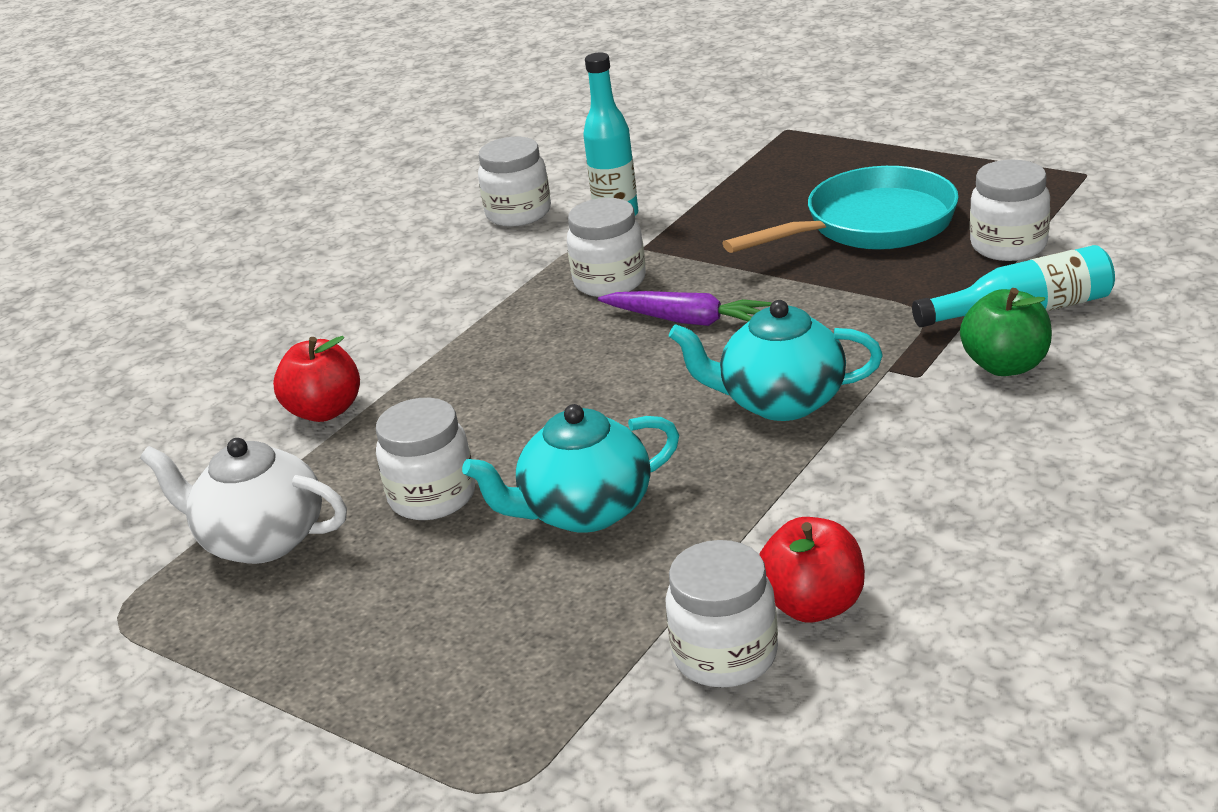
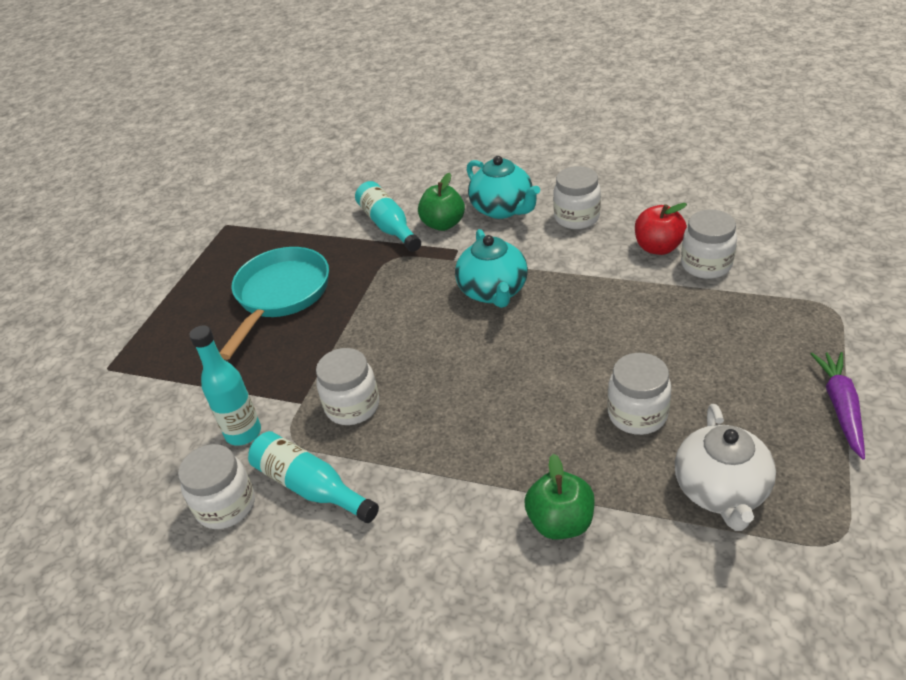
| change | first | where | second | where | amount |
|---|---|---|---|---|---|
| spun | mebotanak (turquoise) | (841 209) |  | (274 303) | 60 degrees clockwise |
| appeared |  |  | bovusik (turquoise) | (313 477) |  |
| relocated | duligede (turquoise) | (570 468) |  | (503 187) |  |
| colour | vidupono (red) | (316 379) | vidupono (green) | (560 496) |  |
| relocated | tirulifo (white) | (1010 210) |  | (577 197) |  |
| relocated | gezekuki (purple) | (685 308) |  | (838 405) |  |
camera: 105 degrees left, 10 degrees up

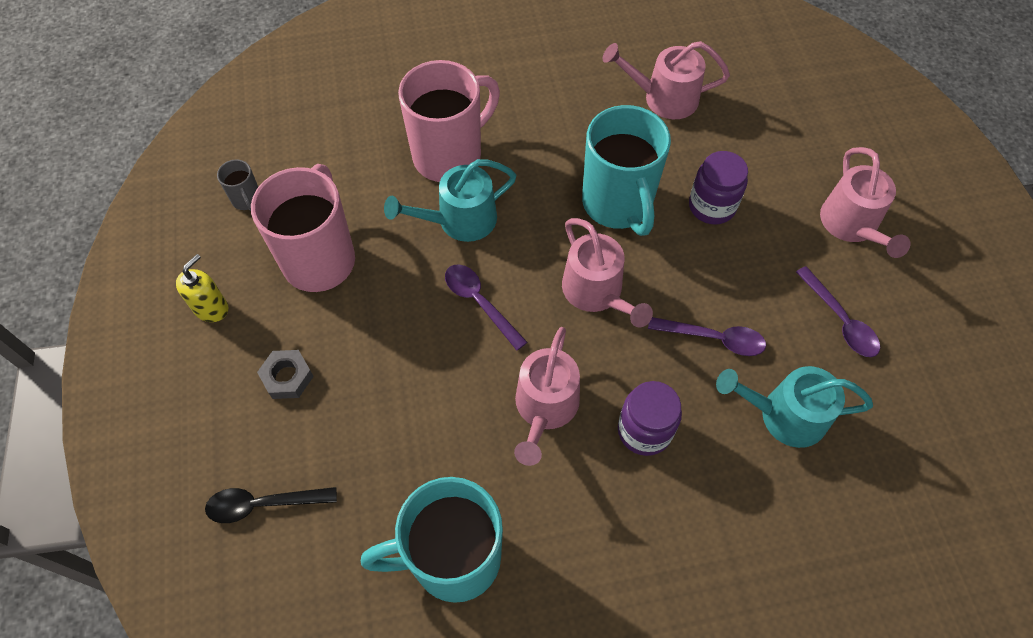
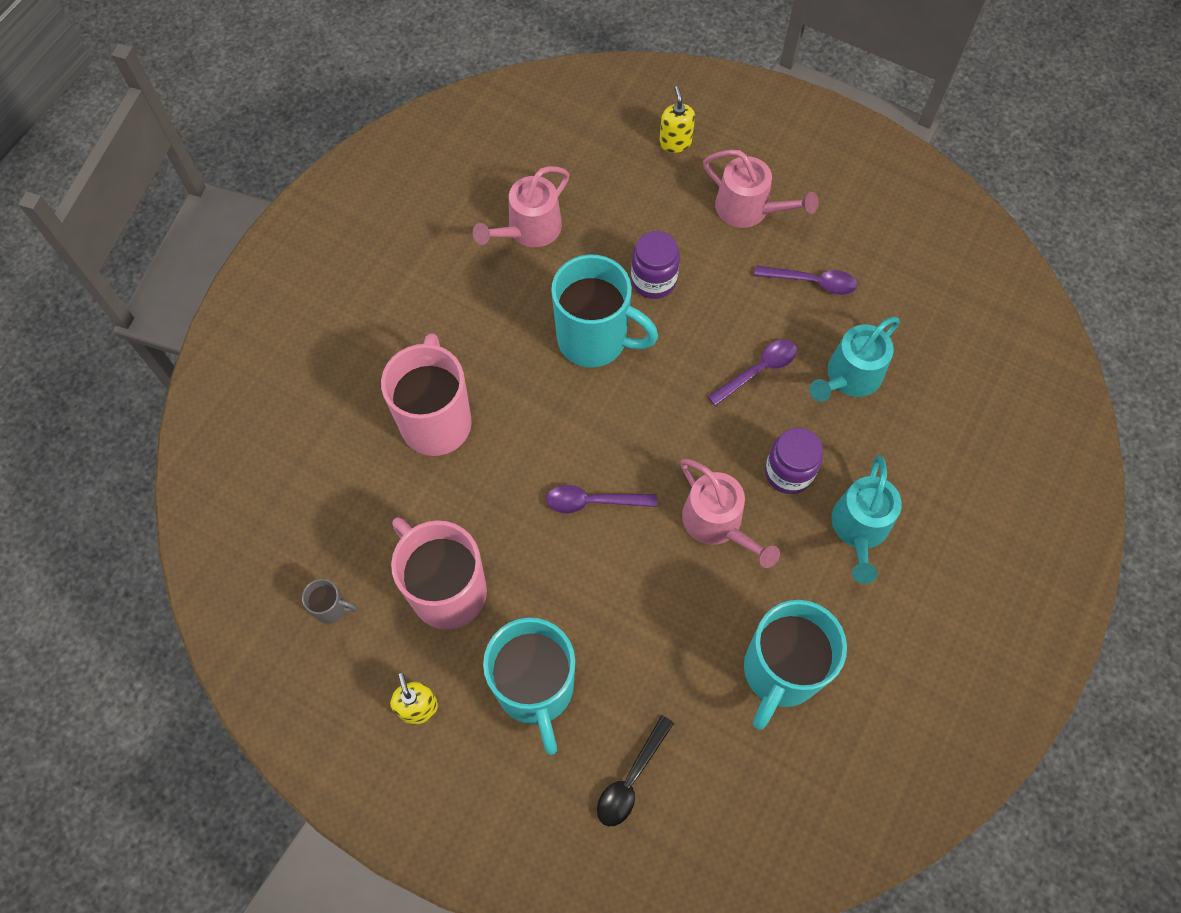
| change | first | where | second | where | amount |
|---|---|---|---|---|---|
| exchanged | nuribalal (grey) | (285 374) | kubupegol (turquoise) | (529 686) |  |
| appeared |  |  | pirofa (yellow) | (677 119) |  |
| relocated | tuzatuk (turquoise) | (450 200) |  | (866 519) |  |
| missing | tuzatuk (pink) | (607 273) |  |  |  |
camera: 50 degrees left, 5 degrees up

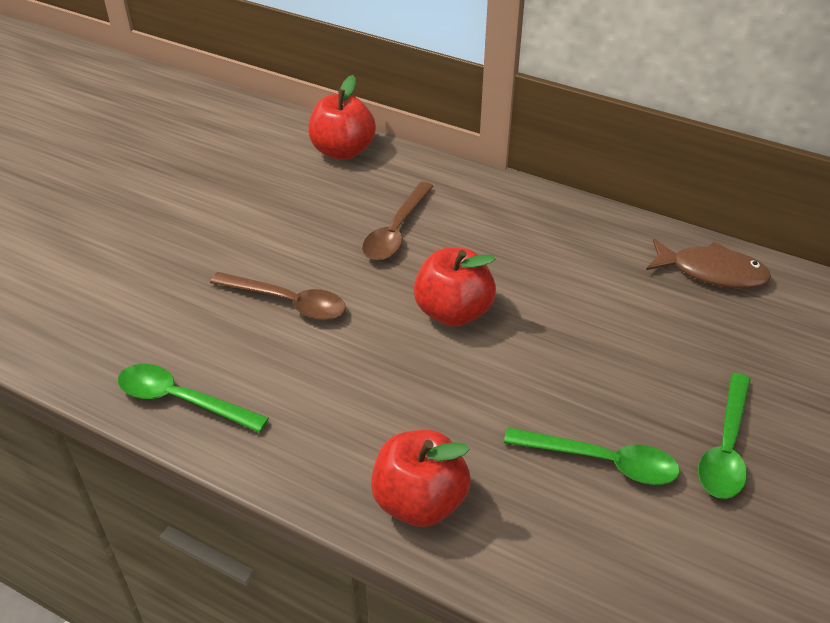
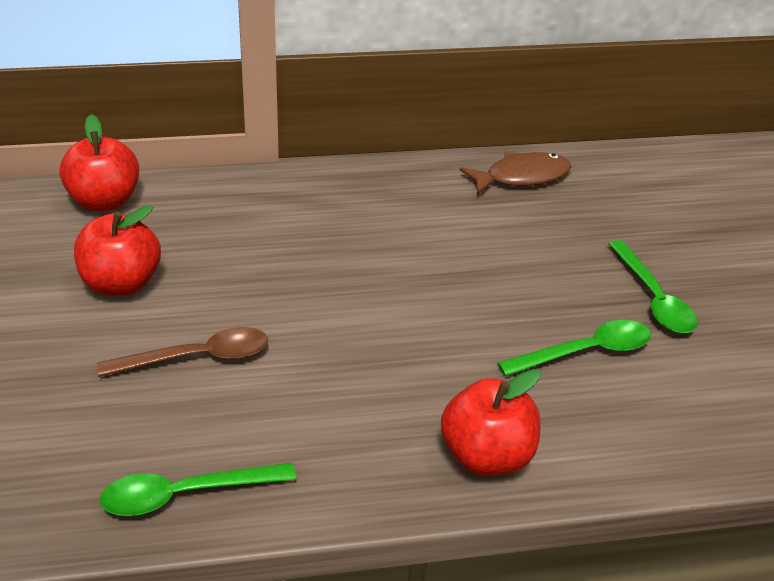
| change | first | where | second | where | amount |
|---|---|---|---|---|---|
| relocated | vidupono (red) | (455 287) |  | (117 250) |  |
| missing | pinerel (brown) | (398 221) |  |  |  |
camera: 40 degrees left, 5 degrees down

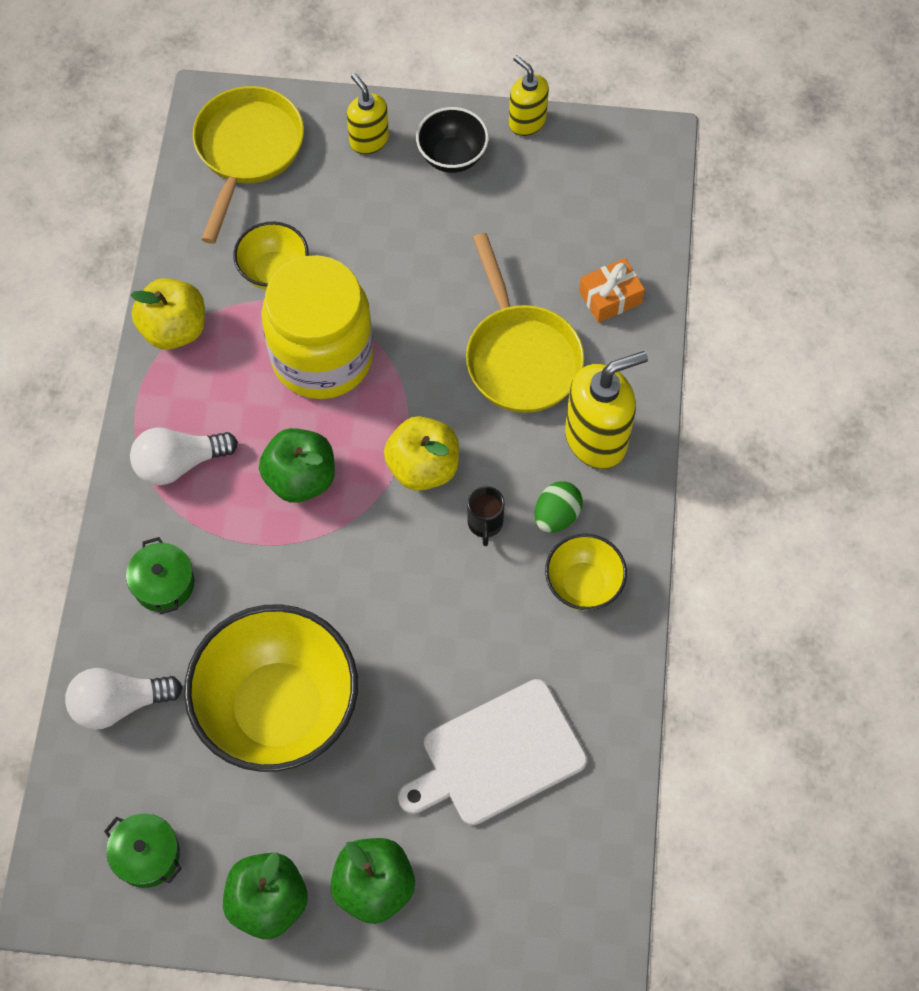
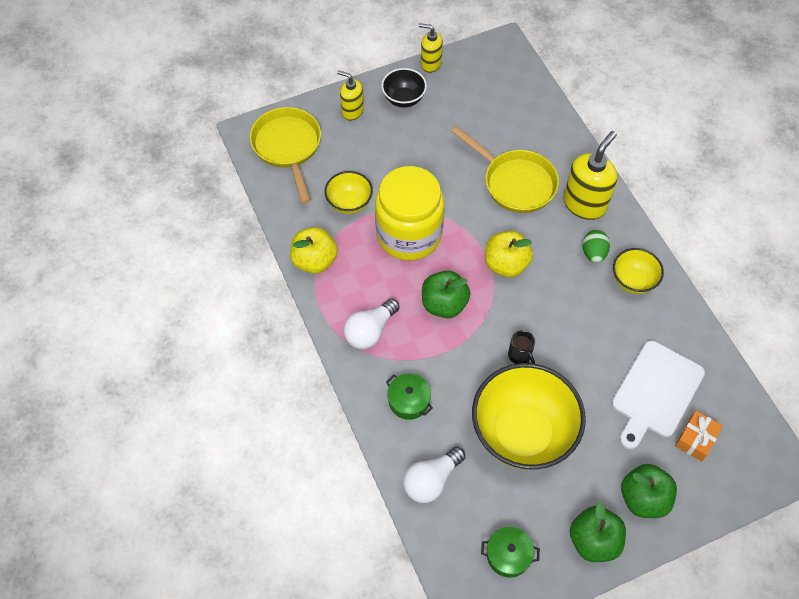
| change | first | where | second | where | amount |
|---|---|---|---|---|---|
| relocated | kubupegol (black) | (486 516) |  | (521 347) |  |
| relocated | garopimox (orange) | (612 290) |  | (699 436) |  |
camera: 30 degrees left, 5 degrees down

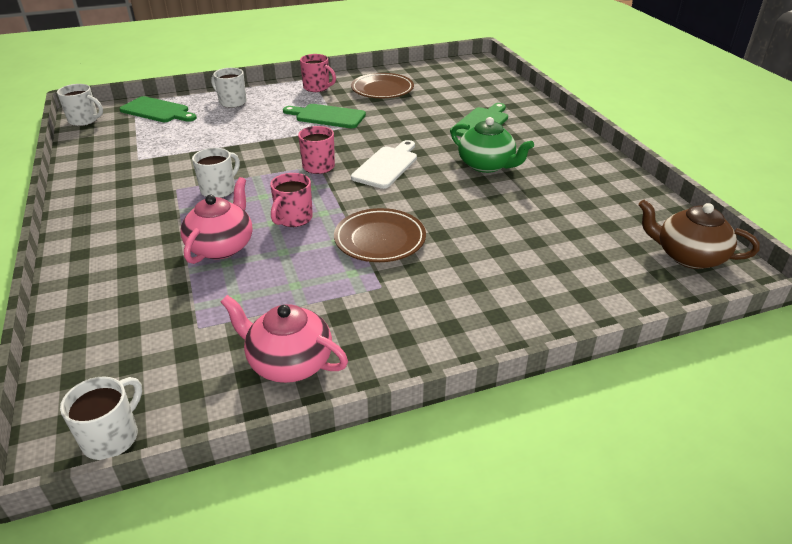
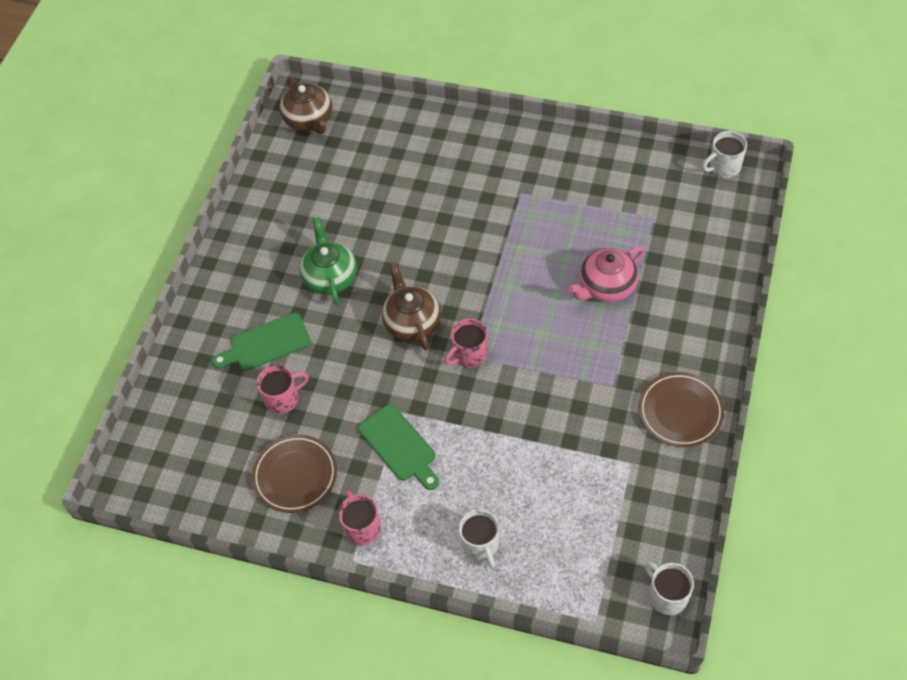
| change | first | where | second | where | amount |
|---|---|---|---|---|---|
| relocated | kubupegol (pink) | (291 200) |  | (282 389) |  |
| exchanged | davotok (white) | (384 164) | duligede (brown) | (411 306) |  |
| relocated | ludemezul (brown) | (380 235) |  | (681 409) |  |
| missing | davotok (green) | (158 109) |  |  |  |
| missing | kubupegol (white) | (216 173) |  |  |  |
| missing | duligede (pink) | (284 339) |  |  |  |
camera: 140 degrees left, 20 degrees up

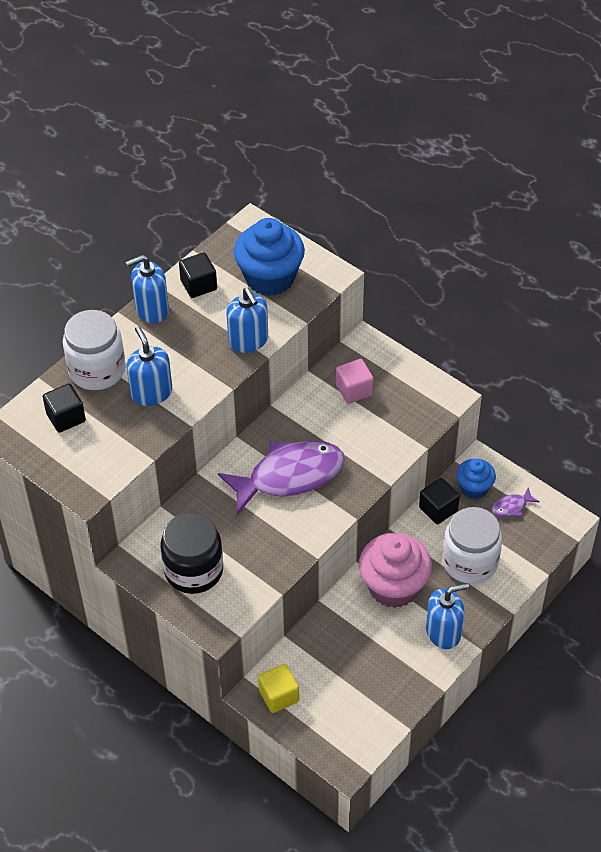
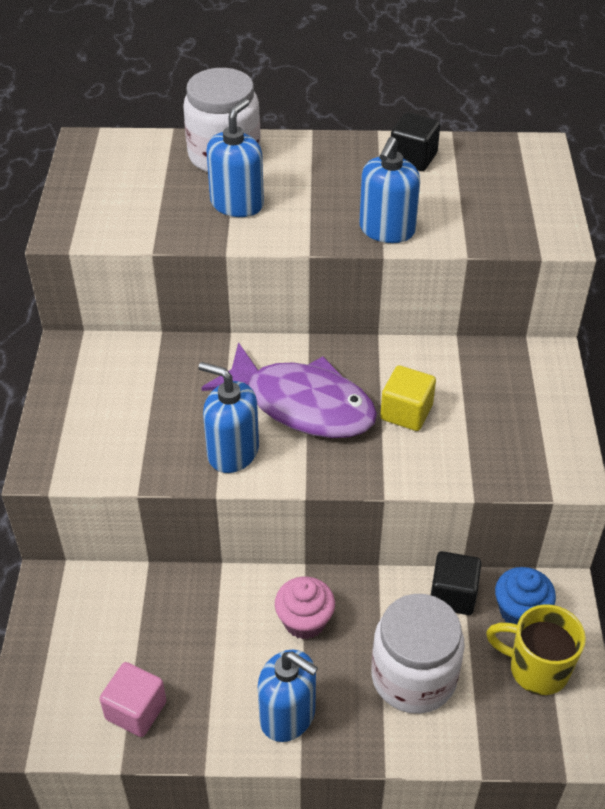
| change | first | where | second | where | amount |
|---|---|---|---|---|---|
| relocated | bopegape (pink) | (355 381) |  | (132 699) |  |
| relocated | pirofa (blue) | (147 289) |  | (228 417) |  |
| size | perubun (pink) | (395 570) |  | (305 607) | x0.57 |
| relocated | bopegape (yellow) | (278 688) |  | (408 398) |  |
| exchanged | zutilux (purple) | (516 502) | kubupegol (yellow) | (536 649) |  |
| missing | bopegape (black) | (64 408) |  |  |  |
| missing | tirulifo (black) | (192 553) |  |  |  |
| missing | perubun (blue) | (269 257) |  |  |  |
camera: 50 degrees right, 5 degrees down

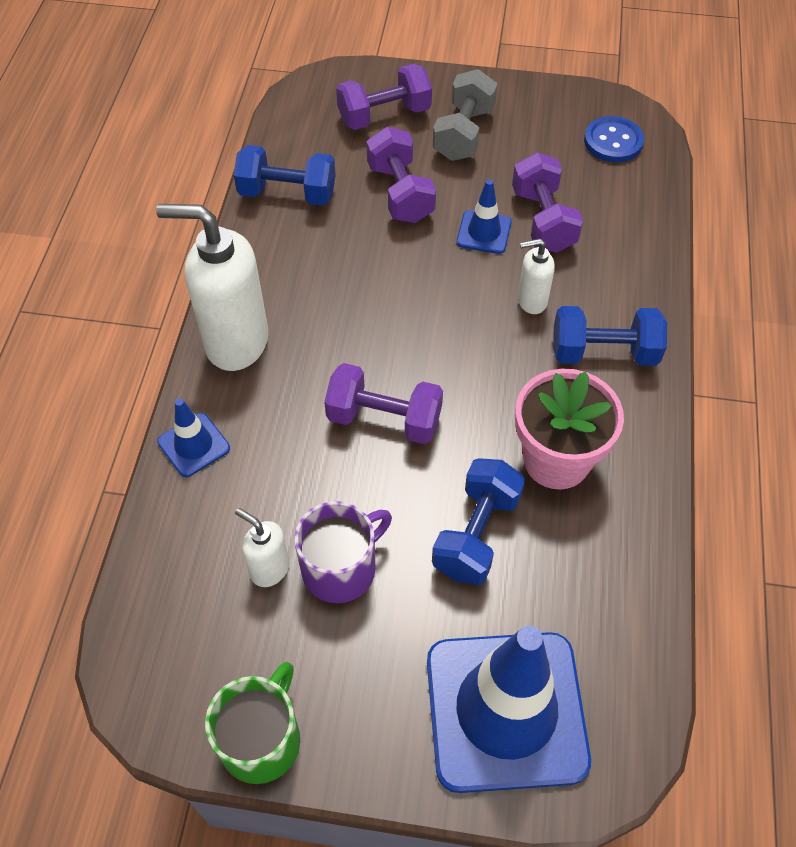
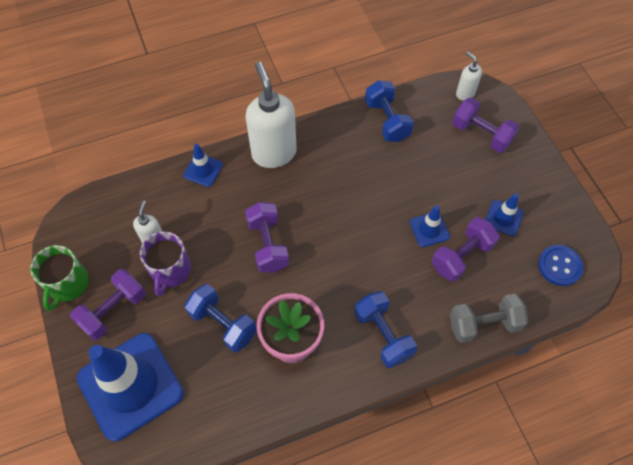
| change | first | where | second | where | amount |
|---|---|---|---|---|---|
| spun | kubupegol (green) | (252 723) |  | (59 278) | 105 degrees clockwise |
| relocated | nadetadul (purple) | (401 175) |  | (108 305) |  |
| spun | kubupegol (purple) | (343 552) |  | (165 264) | 75 degrees clockwise |
| spun | nadetadul (blue) | (478 521) |  | (221 318) | 45 degrees clockwise |
| relocated | nadetadul (grey) | (465 115) |  | (488 318) |  |
| relocated | pirofa (white) | (536 276) |  | (469 76) |  |
| appeared |  |  | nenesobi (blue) | (505 214) |  |
camera: 60 degrees right, 5 degrees up

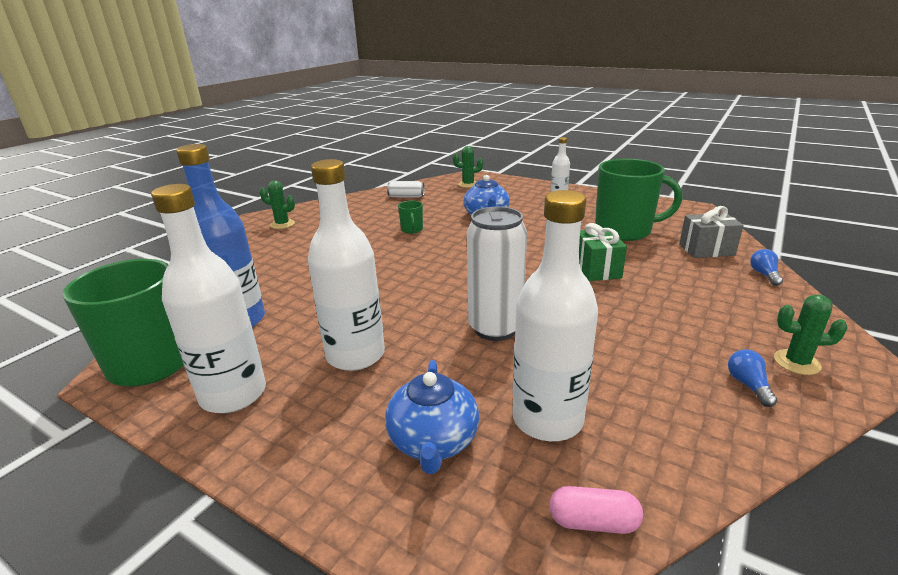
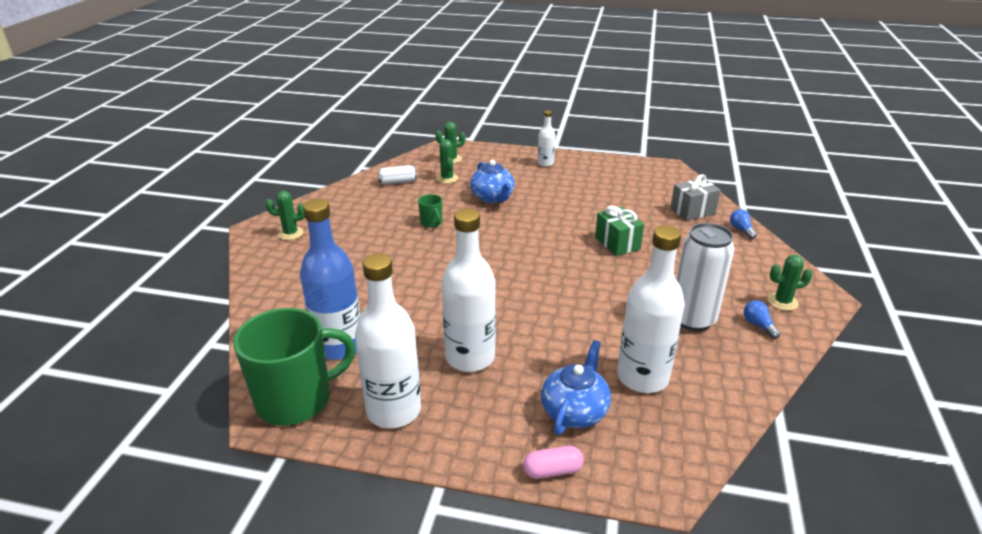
| change | first | where | second | where | amount |
|---|---|---|---|---|---|
| appeared |  |  | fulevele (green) | (447 161) |  |
| relocated | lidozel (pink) | (596 510) |  | (553 462) |  |
| spun | duligede (blue) | (432 417) |  | (576 387) | 135 degrees counterclockwise |
| relocated | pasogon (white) | (497 274) |  | (706 277) |  |
| missing | kubupegol (green) | (639 200) |  |  |  |
camera: 20 degrees left, 5 degrees up

